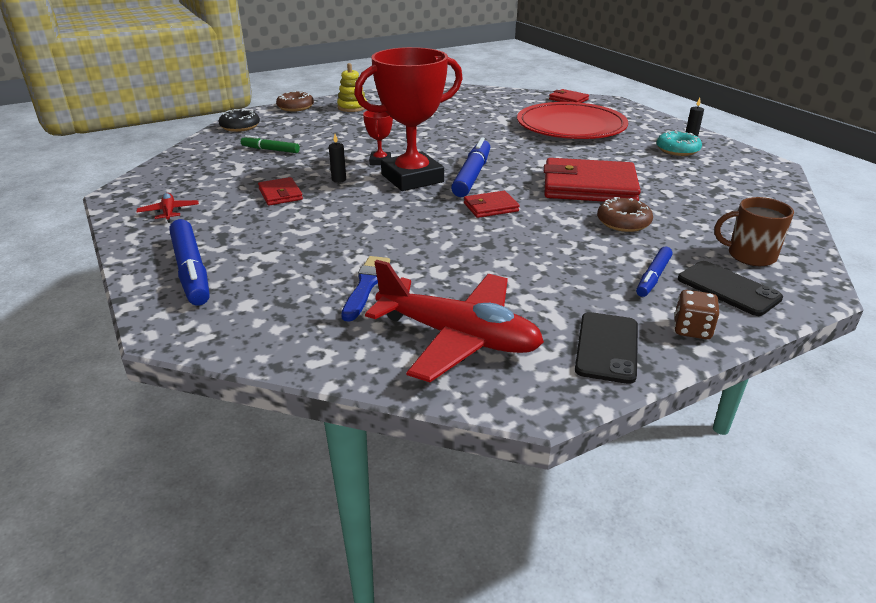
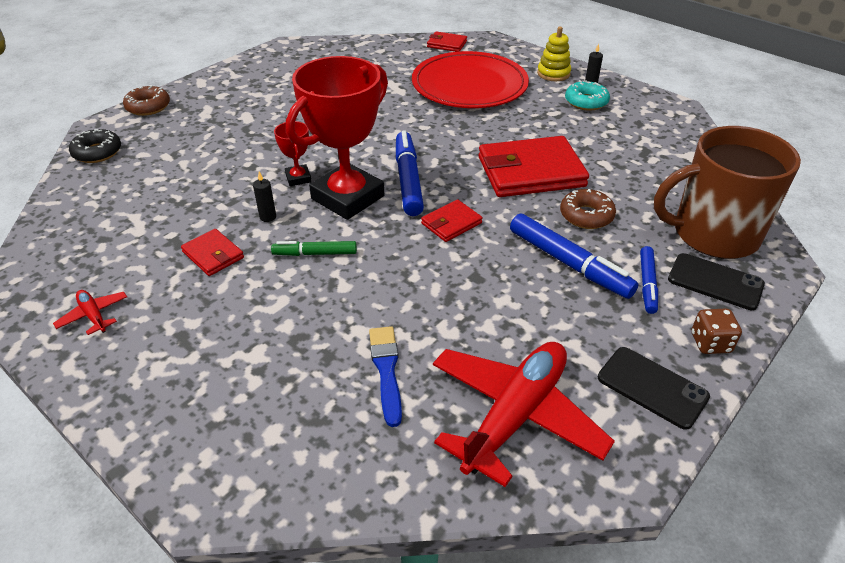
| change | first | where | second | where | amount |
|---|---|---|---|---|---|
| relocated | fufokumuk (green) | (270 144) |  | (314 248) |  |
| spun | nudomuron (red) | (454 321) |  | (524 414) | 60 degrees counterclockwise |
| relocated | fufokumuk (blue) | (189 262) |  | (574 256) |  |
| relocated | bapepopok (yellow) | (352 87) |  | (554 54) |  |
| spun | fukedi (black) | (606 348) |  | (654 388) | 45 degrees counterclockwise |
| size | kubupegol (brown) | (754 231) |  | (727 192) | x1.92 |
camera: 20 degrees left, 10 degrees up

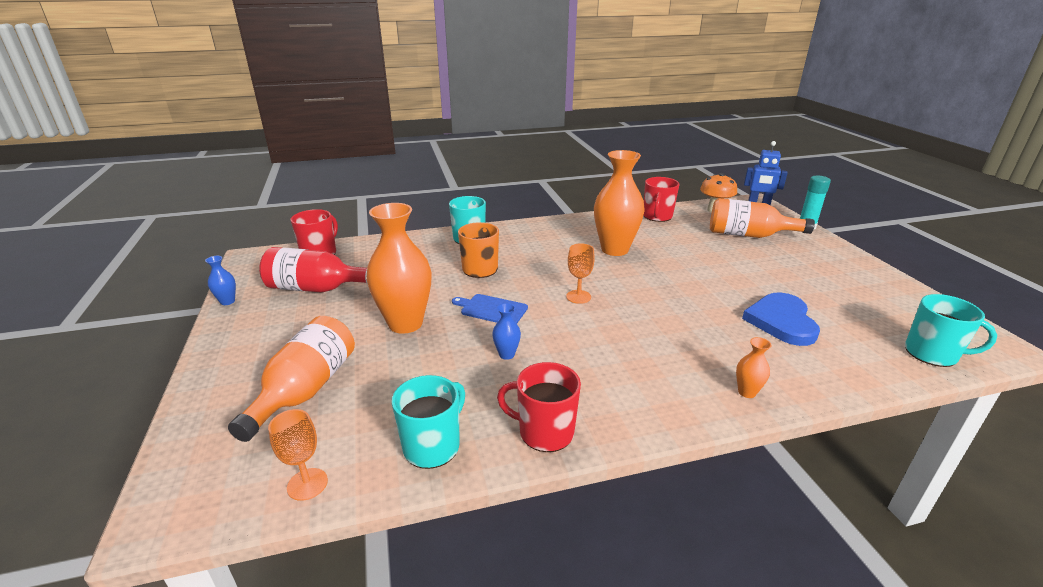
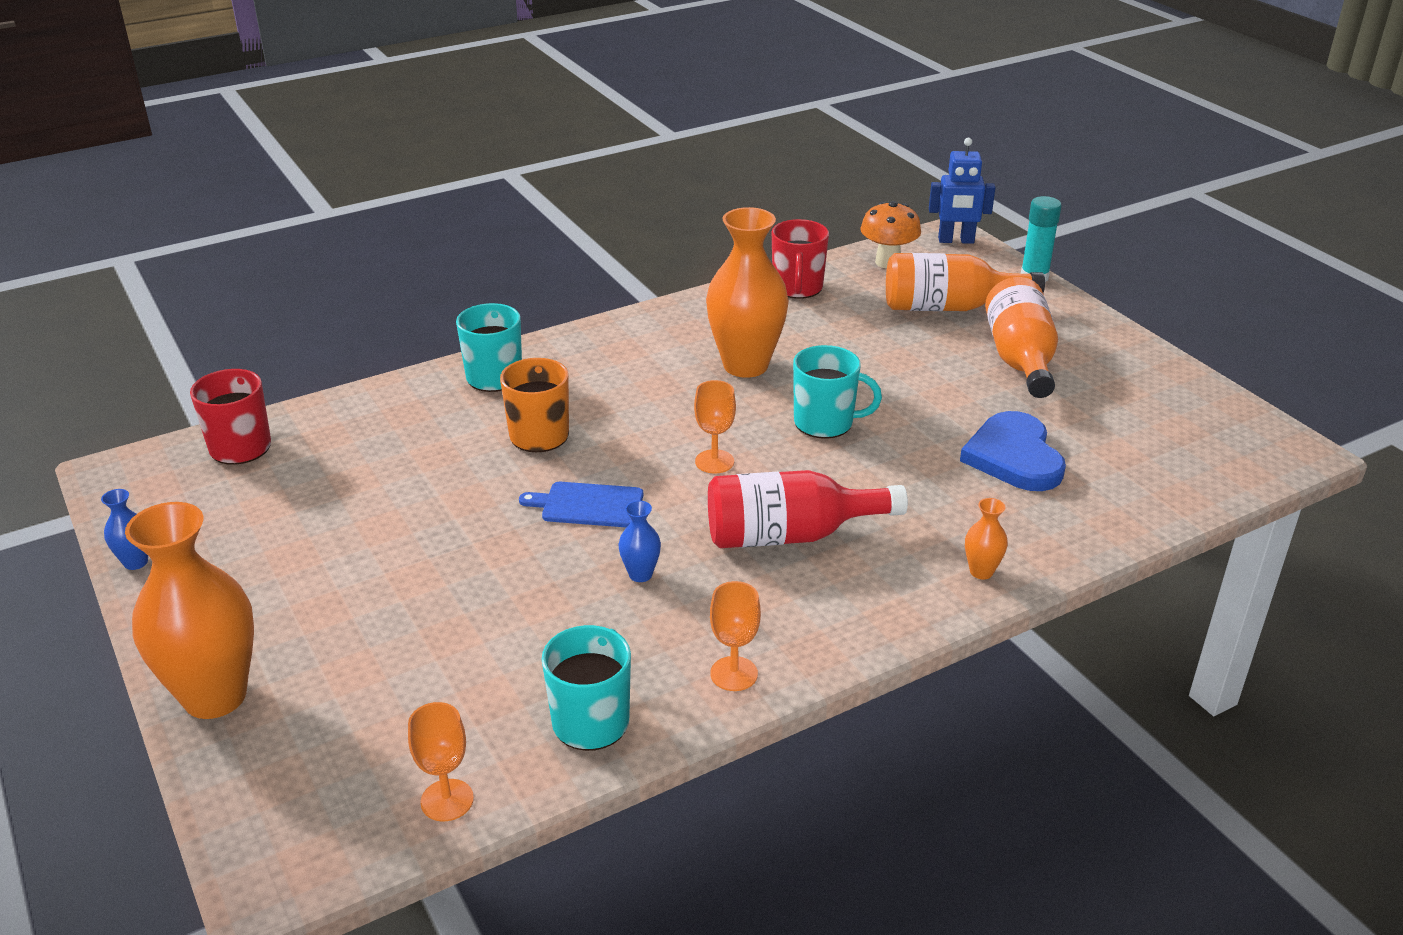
| change | first | where | second | where | amount |
|---|---|---|---|---|---|
| relocated | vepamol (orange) | (399 268) |  | (189 610) |  |
| relocated | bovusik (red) | (313 270) |  | (808 509) |  |
| exchanged | kubupegol (red) | (539 407) | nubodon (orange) | (735 636) |  |
| relocated | kubupegol (turquoise) | (951 330) |  | (837 392) |  |
| relocated | bovusik (orange) | (291 379) |  | (1021 337) |  |
camera: 15 degrees left, 5 degrees up

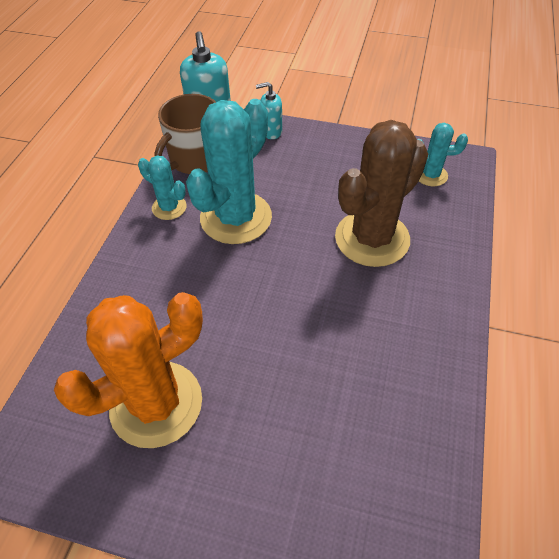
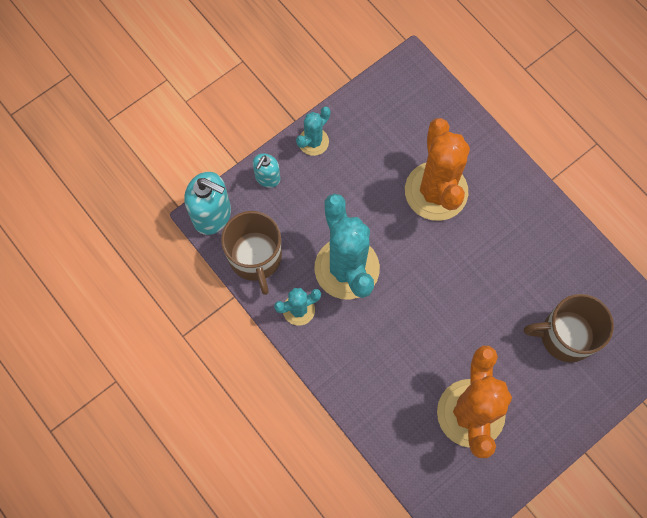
| change | first | where | second | where | amount |
|---|---|---|---|---|---|
| relocated | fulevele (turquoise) | (442 154) |  | (313 131) |  |
| colour | fulevele (brown) | (381 193) | fulevele (orange) | (437 169) |  |
| appeared |  |  | kubupegol (brown) | (569 328) |  |
camera: 55 degrees left, 20 degrees up

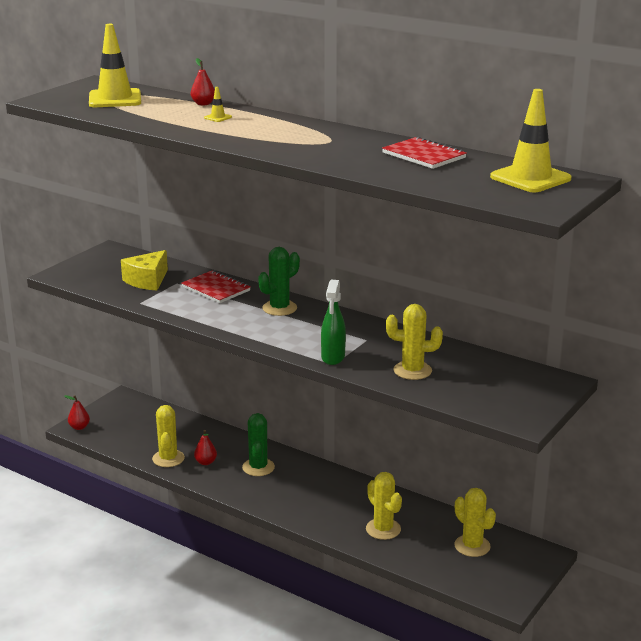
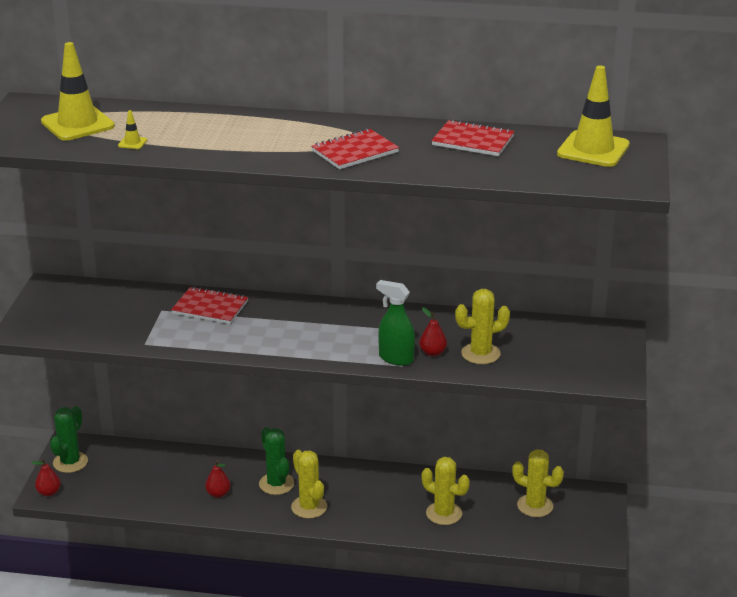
| change | first | where | second | where | amount |
|---|---|---|---|---|---|
| relocated | fulevele (green) | (279 281) |  | (69 439) |  |
| relocated | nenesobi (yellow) | (218 104) |  | (132 129) |  |
| relocated | fulevele (yellow) | (168 436) |  | (309 484) |  |
| appeared |  |  | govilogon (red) | (355 149) |  |
| spun | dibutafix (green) | (333 322) |  | (395 323) | 135 degrees clockwise |
| relocated | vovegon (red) | (203 81) |  | (433 331) |  |
| missing | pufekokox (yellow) | (144 270) |  |  |  |
camera: 25 degrees left, 5 degrees up

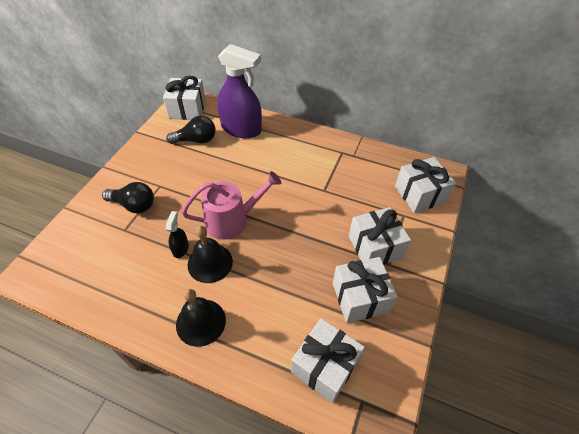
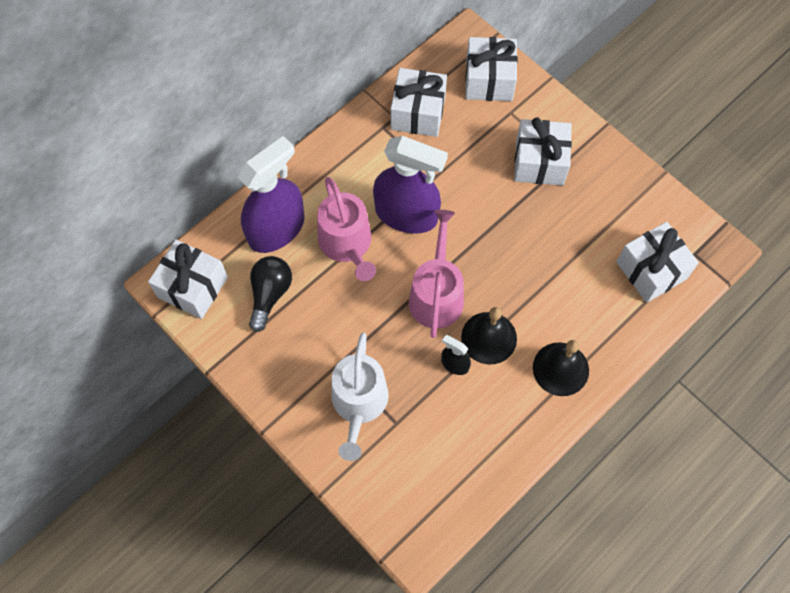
| change | first | where | second | where | amount |
|---|---|---|---|---|---|
| appeared |  |  | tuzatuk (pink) | (346 229) |  |
| exchanged | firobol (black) | (128 197) | tuzatuk (white) | (360 396) |  |
| appeared |  |  | dibutafix (purple) | (410 185) |  |
| relocated | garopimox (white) | (365 290) |  | (419 102) |  |
camera: 65 degrees left, 15 degrees up

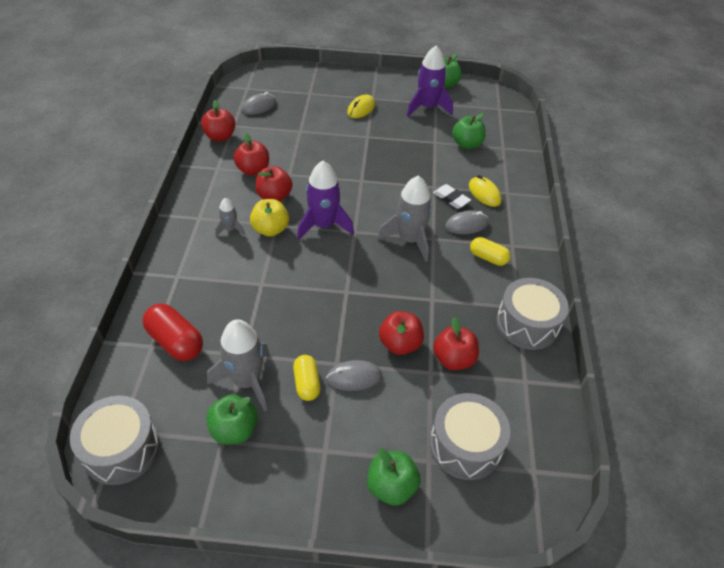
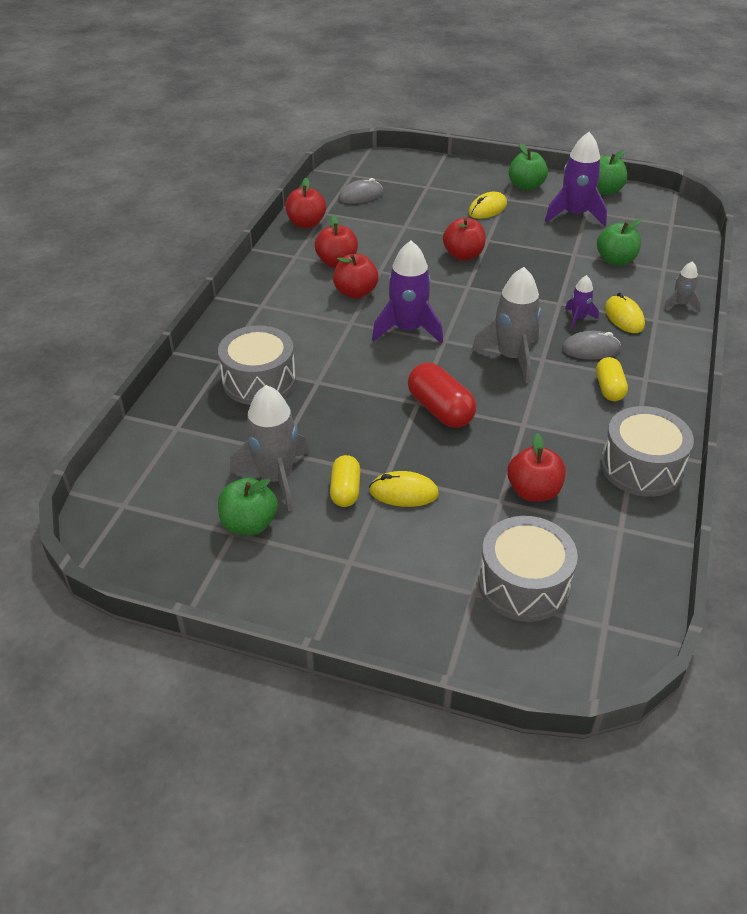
| change | first | where | second | where | amount |
|---|---|---|---|---|---|
| relocated | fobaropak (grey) | (115 440) |  | (257 365) |  |
| colour | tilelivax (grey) | (354 375) | tilelivax (yellow) | (404 489) |  |
| relocated | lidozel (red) | (172 332) |  | (442 395) |  |
| relocated | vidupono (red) | (401 333) |  | (464 239) |  |
| relocated | vidupono (green) | (394 477) |  | (528 167) |  |
| exchanged | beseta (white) | (452 196) | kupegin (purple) | (582 302) |  |
| spun | lidozel (yellow) | (490 251) |  | (612 379) | 45 degrees clockwise |
| relocated | kupegin (grey) | (230 217) |  | (681 286) |  |
| missing | vidupono (yellow) | (269 218) |  |  |  |
camera: 15 degrees right, 5 degrees down

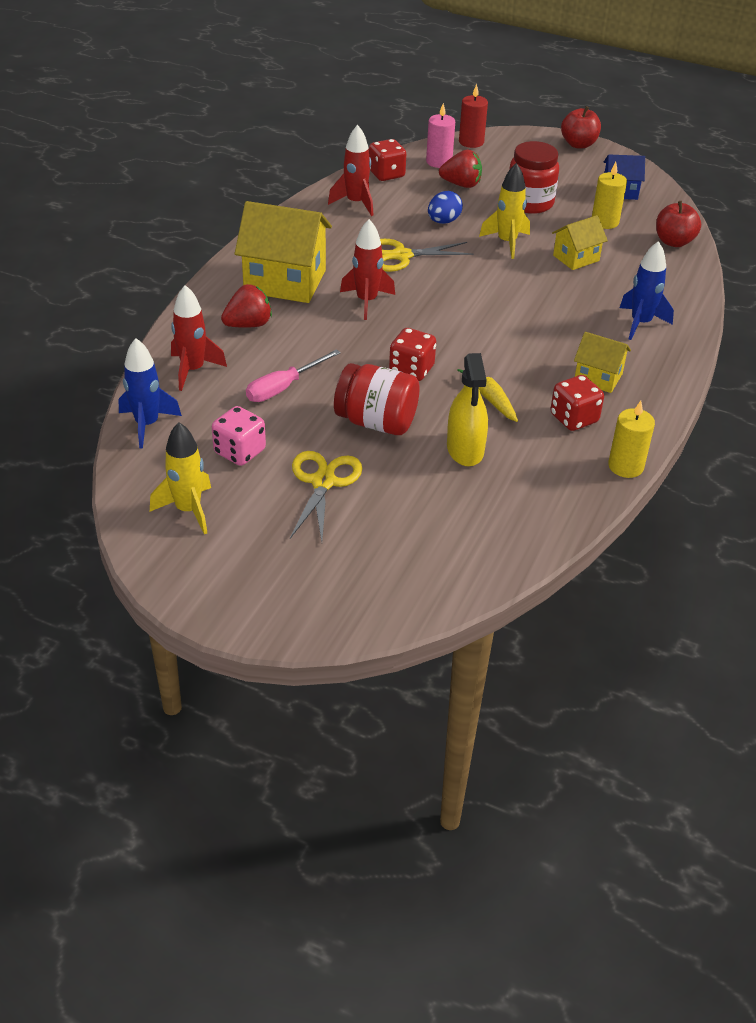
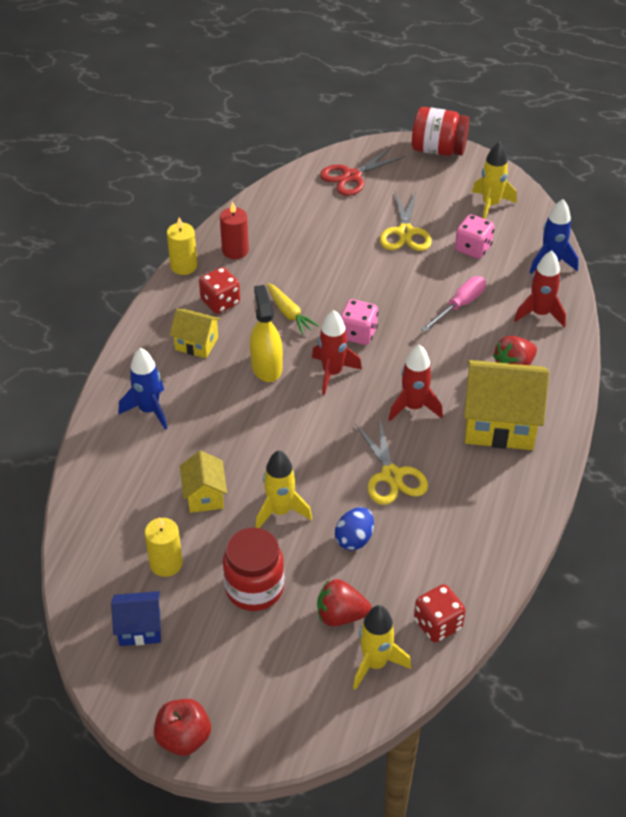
| change | first | where | second | where | amount |
|---|---|---|---|---|---|
| spun | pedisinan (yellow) | (580 242) |  | (203 481) | 60 degrees counterclockwise |
| relocated | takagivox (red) | (473 116) |  | (234 230) |  |
| relocated | dibutafix (yellow) | (467 409) |  | (266 333) |  |
| relocated | kupegin (red) | (350 170) |  | (337 352) |  |
| appeared |  |  | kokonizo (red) | (362 171) |  |
| colour | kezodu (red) | (412 354) | kezodu (pink) | (359 322) |  |
| exchanged | takagivox (pink) | (440 135) | kupegin (yellow) | (382 647) |  |
| spun | kokonizo (yellow) | (426 255) |  | (391 461) | 90 degrees clockwise |
| relocated | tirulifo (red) | (377 399) |  | (441 131) |  |
| missing | vidupono (red) | (678 224) |  |  |  |
camera: 175 degrees right, 5 degrees up

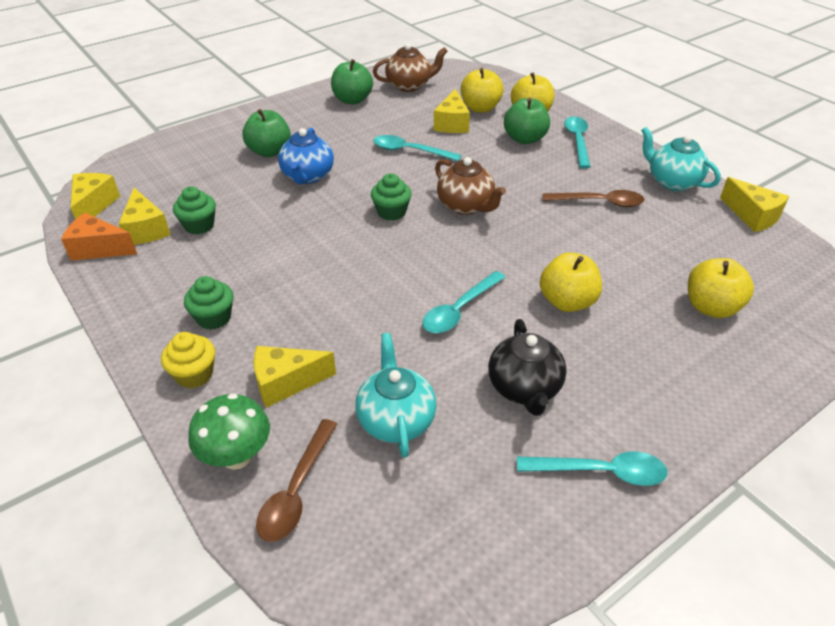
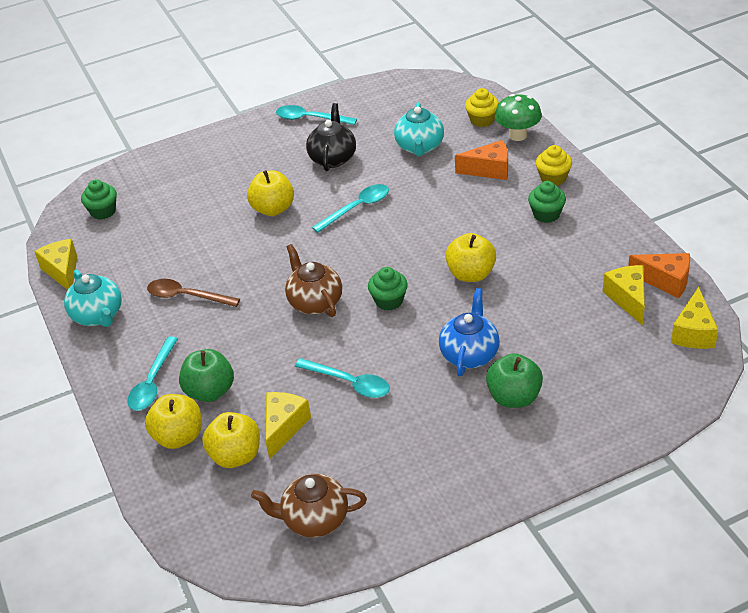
| change | first | where | second | where | amount |
|---|---|---|---|---|---|
| relocated | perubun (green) | (194 210) |  | (99 199) |  |
| relocated | vidupono (yellow) | (721 288) |  | (471 257) |  |
| colour | pufekokox (yellow) | (295 377) | pufekokox (orange) | (481 160) |  |
| exchanged | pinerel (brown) | (296 480) | perubun (yellow) | (482 107) |  |
| missing | vidupono (green) | (352 81) |  |  |  |
camera: 165 degrees left, 0 degrees up

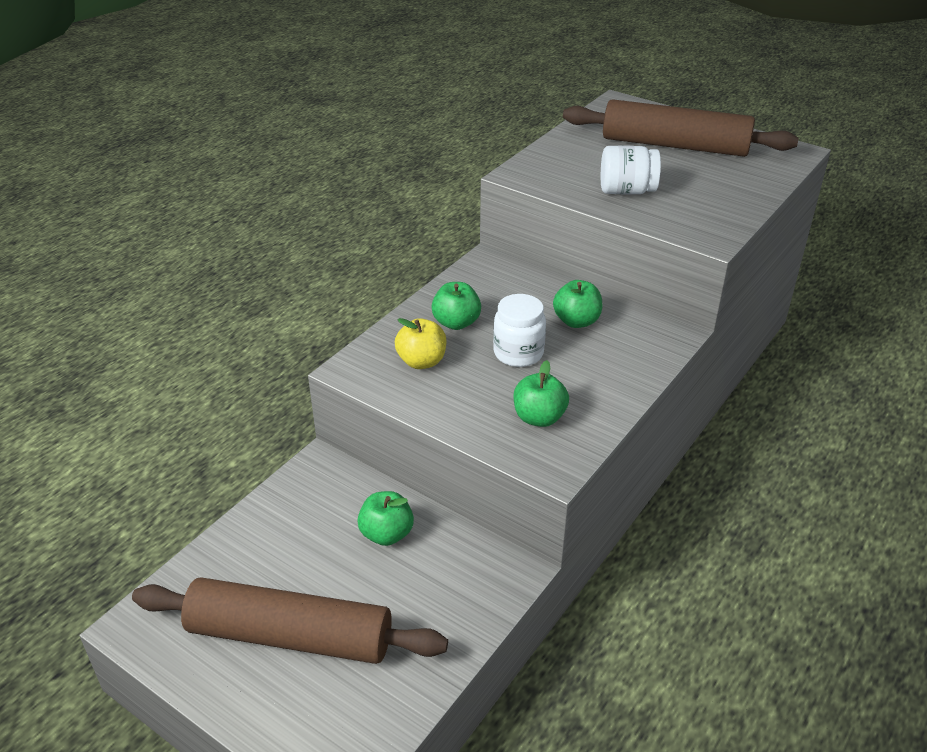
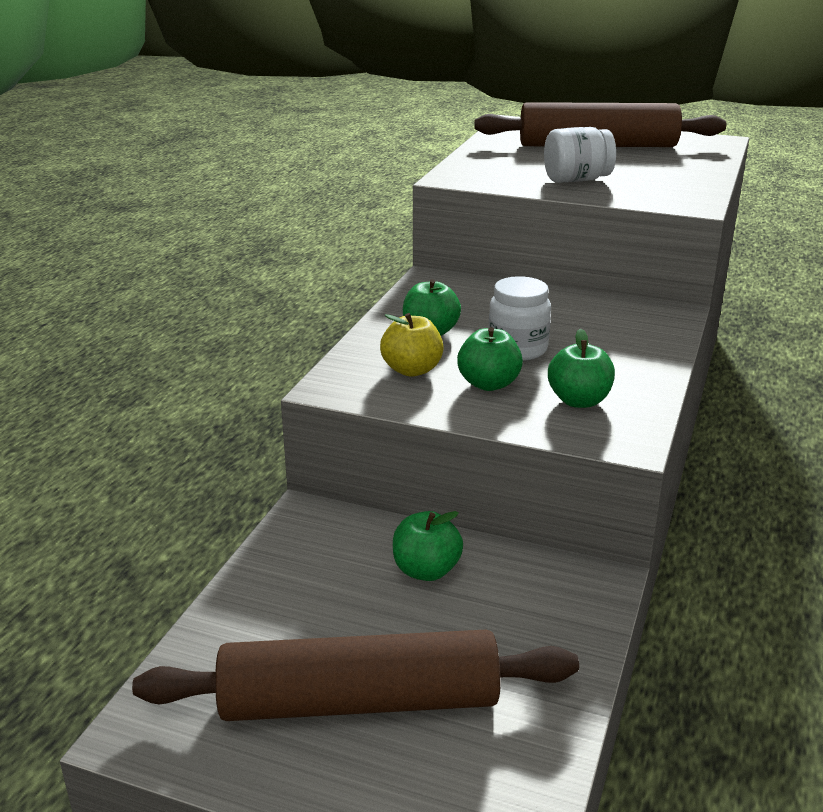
| change | first | where | second | where | amount |
|---|---|---|---|---|---|
| relocated | vidupono (green) | (577 304) |  | (490 359) |  |
camera: 15 degrees left, 10 degrees down

